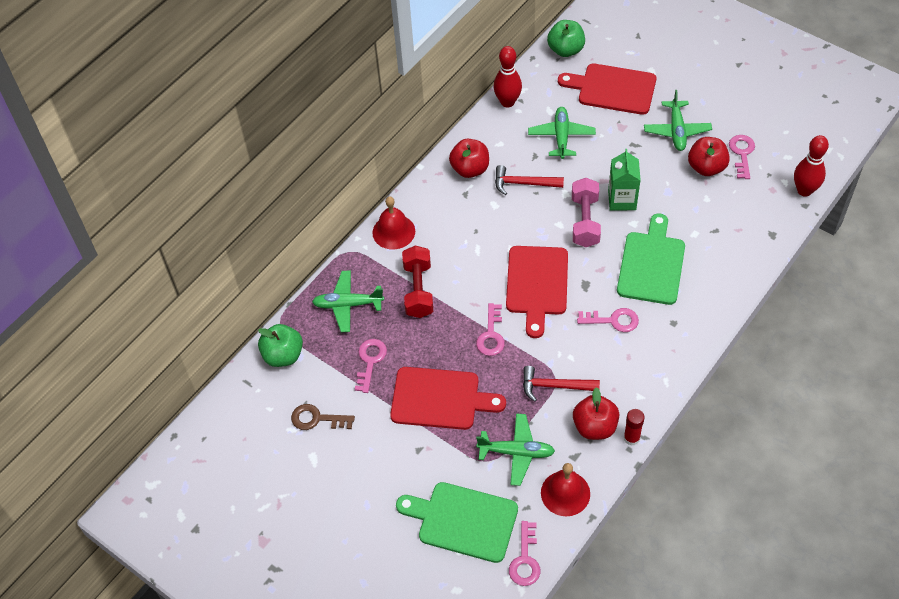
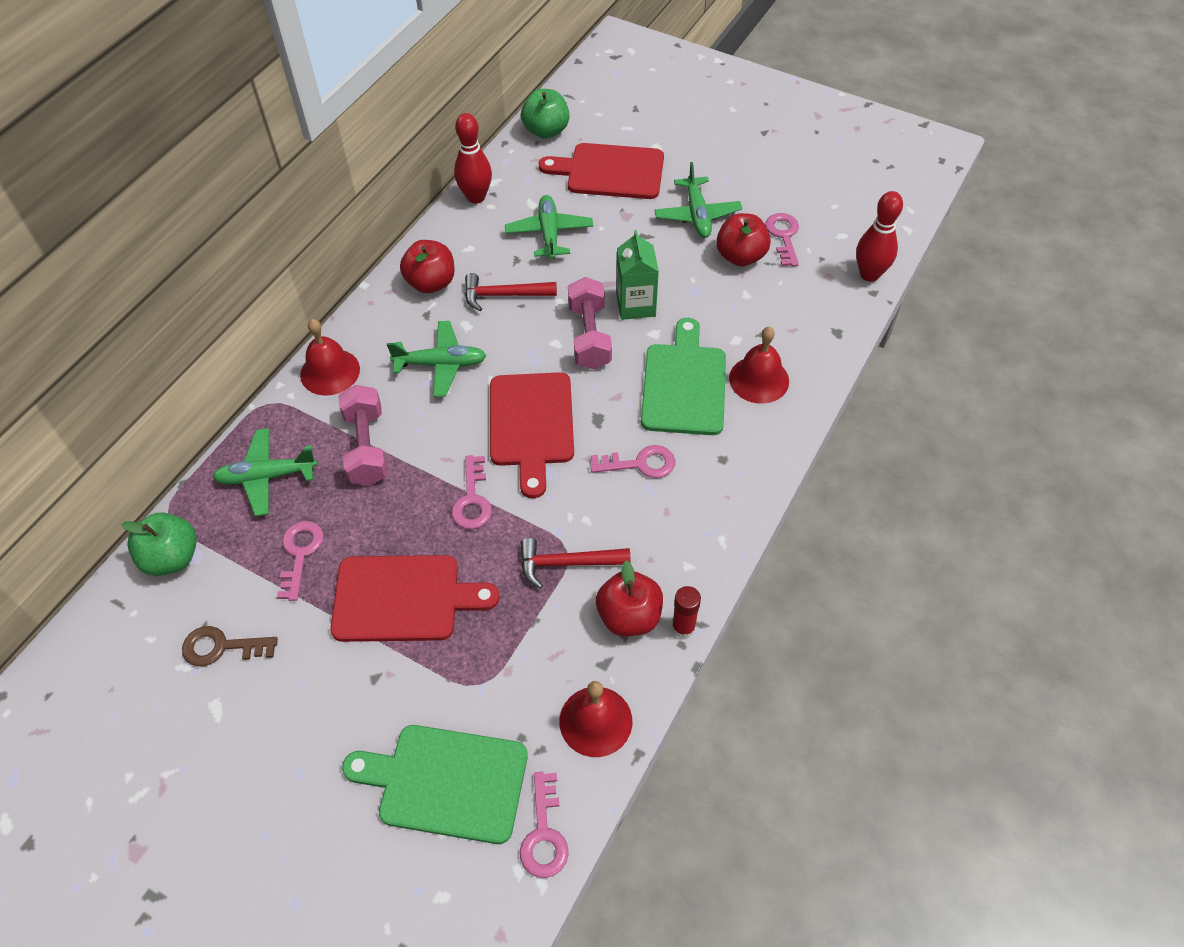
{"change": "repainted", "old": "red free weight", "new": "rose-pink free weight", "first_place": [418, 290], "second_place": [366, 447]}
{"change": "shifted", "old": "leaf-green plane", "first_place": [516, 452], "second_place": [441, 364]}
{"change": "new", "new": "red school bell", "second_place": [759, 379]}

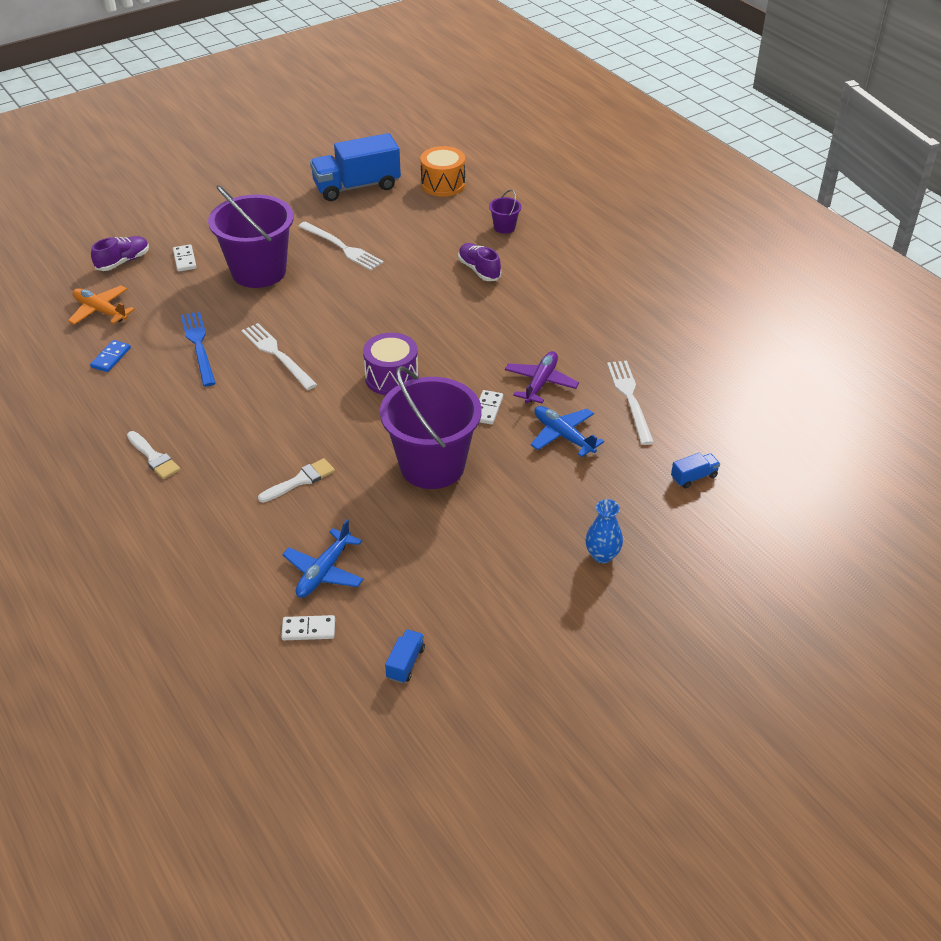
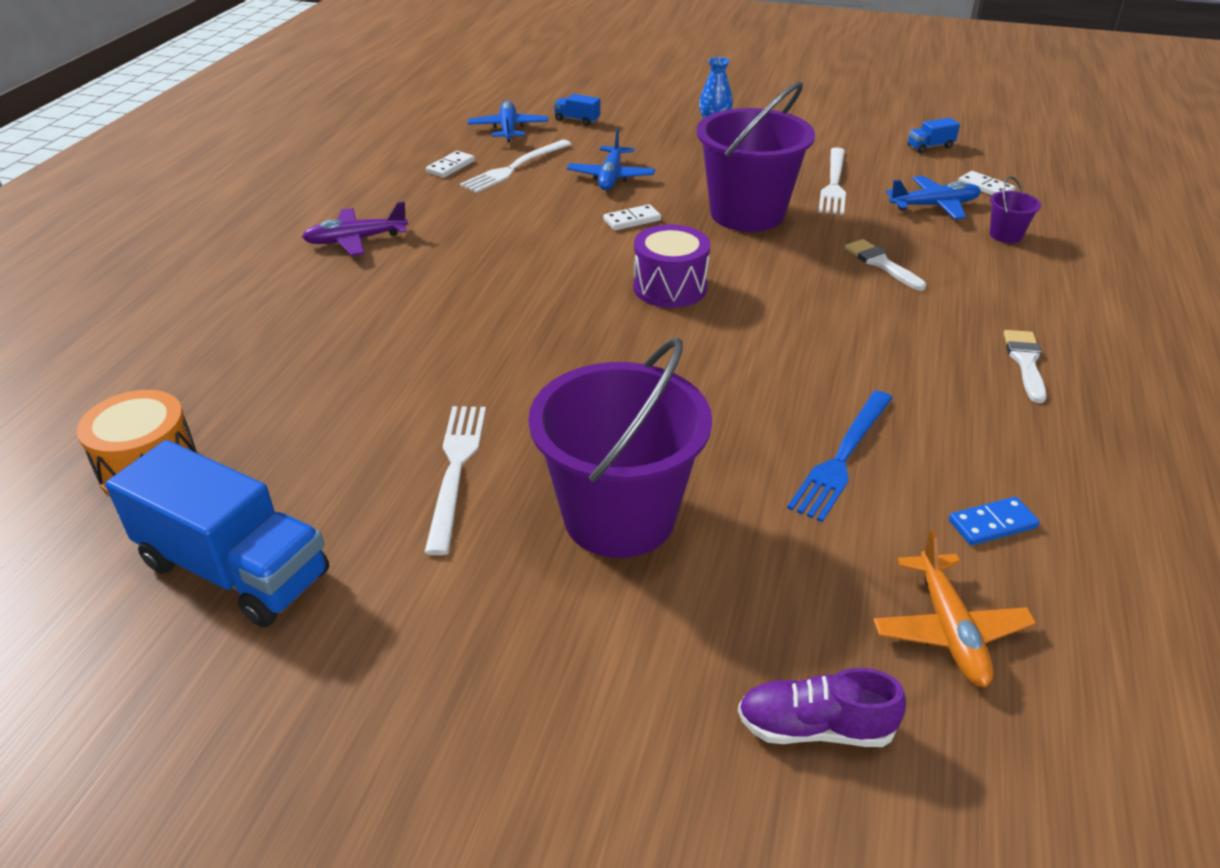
{"change": "shifted", "old": "purple sand bucket", "first_place": [504, 227], "second_place": [1005, 235]}
{"change": "gone", "old": "purple shoe", "first_place": [479, 270]}
{"change": "shifted", "old": "white domino tile", "first_place": [184, 260], "second_place": [450, 167]}
{"change": "shifted", "old": "white fork", "first_place": [277, 355], "second_place": [834, 184]}
{"change": "shifted", "old": "purple plane", "first_place": [540, 383], "second_place": [355, 240]}
{"change": "rotated", "old": "white brush", "first_place": [300, 480], "second_place": [881, 264], "degrees": 45}
{"change": "new", "new": "blue plane", "second_place": [508, 129]}

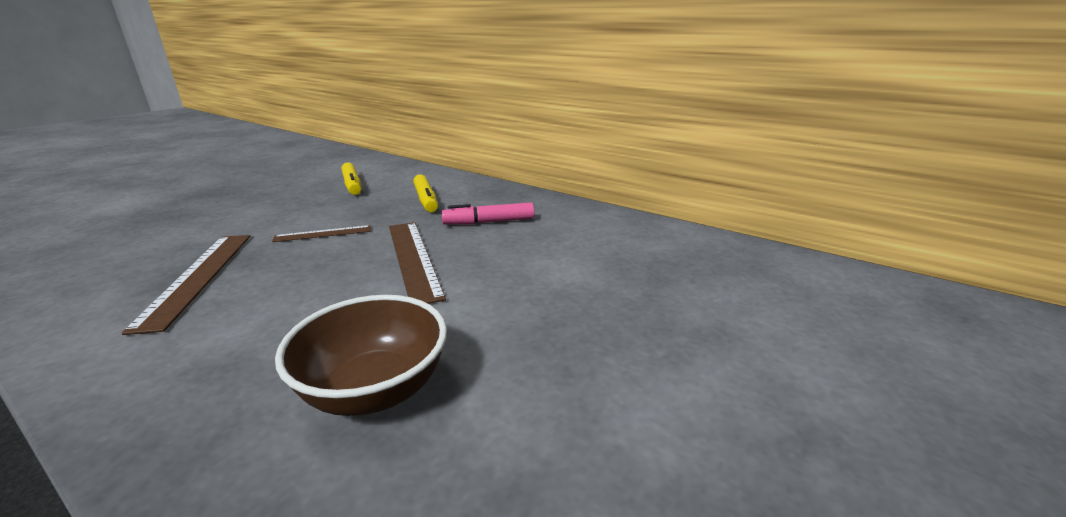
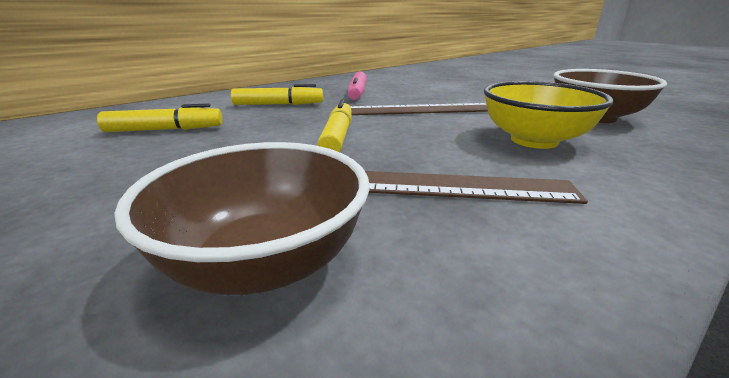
{"change": "swapped", "old": "russet straightedge", "new": "golden marker pen", "first_place": [323, 234], "second_place": [338, 137]}
{"change": "new", "new": "golden bowl", "second_place": [534, 140]}
{"change": "new", "new": "russet bowl", "second_place": [264, 263]}

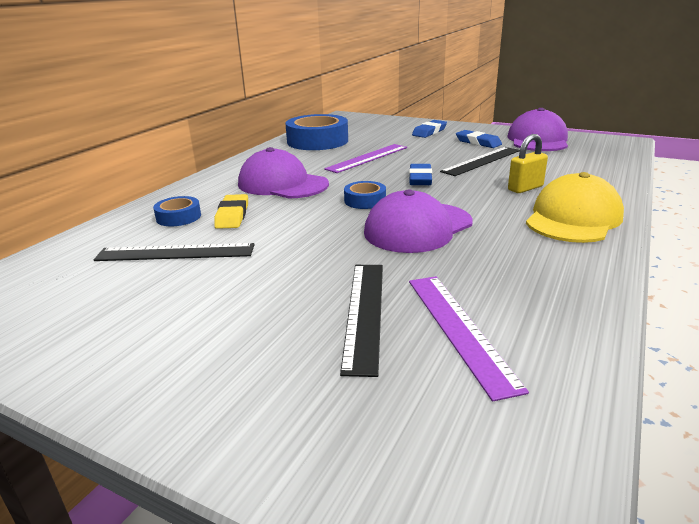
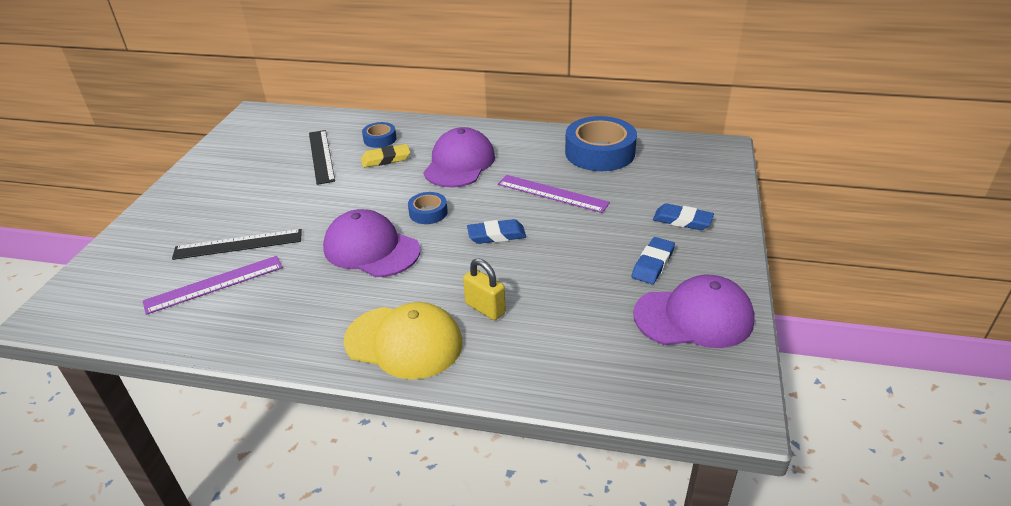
{"change": "gone", "old": "ebony straightedge", "first_place": [481, 161]}

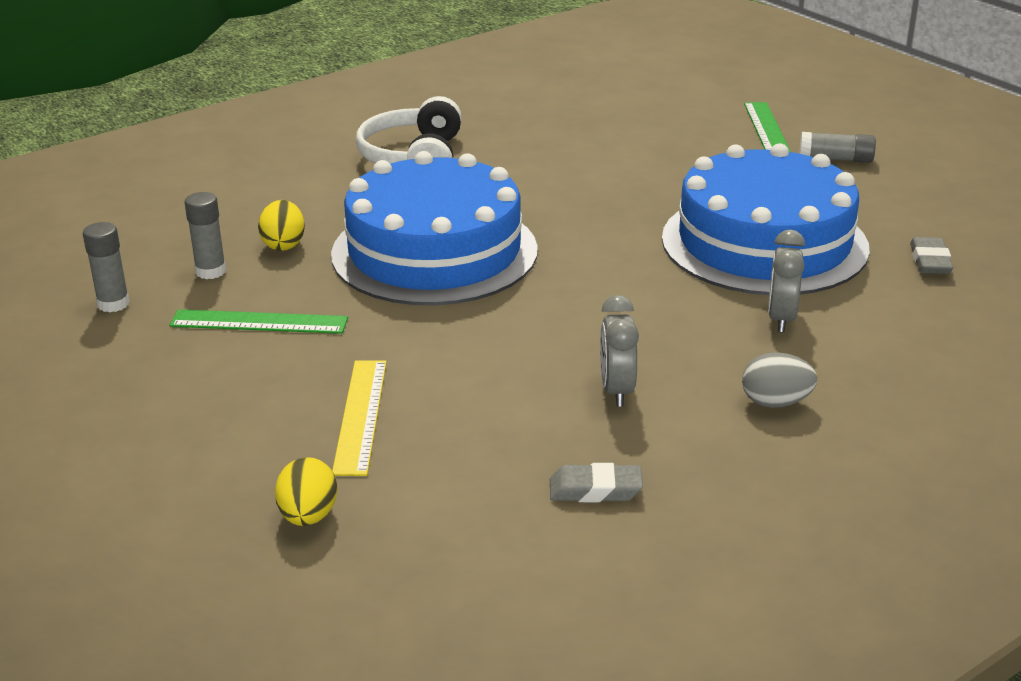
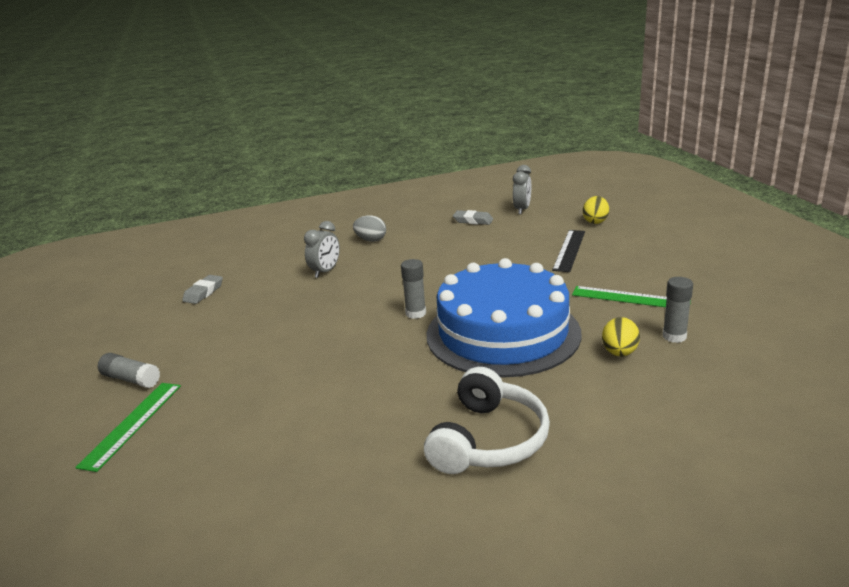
{"change": "gone", "old": "blue cake", "first_place": [764, 243]}
{"change": "shifted", "old": "gray glue stick", "first_place": [113, 304], "second_place": [415, 313]}
{"change": "shifted", "old": "gray clock", "first_place": [616, 390], "second_place": [522, 209]}
{"change": "repainted", "old": "golden straightedge", "new": "ebony straightedge", "first_place": [361, 415], "second_place": [569, 250]}

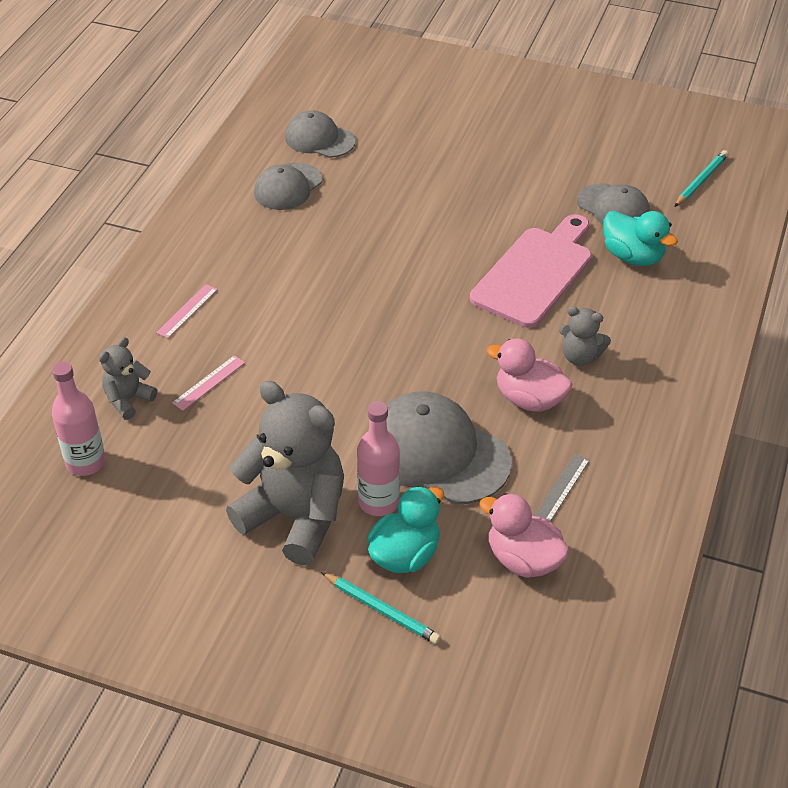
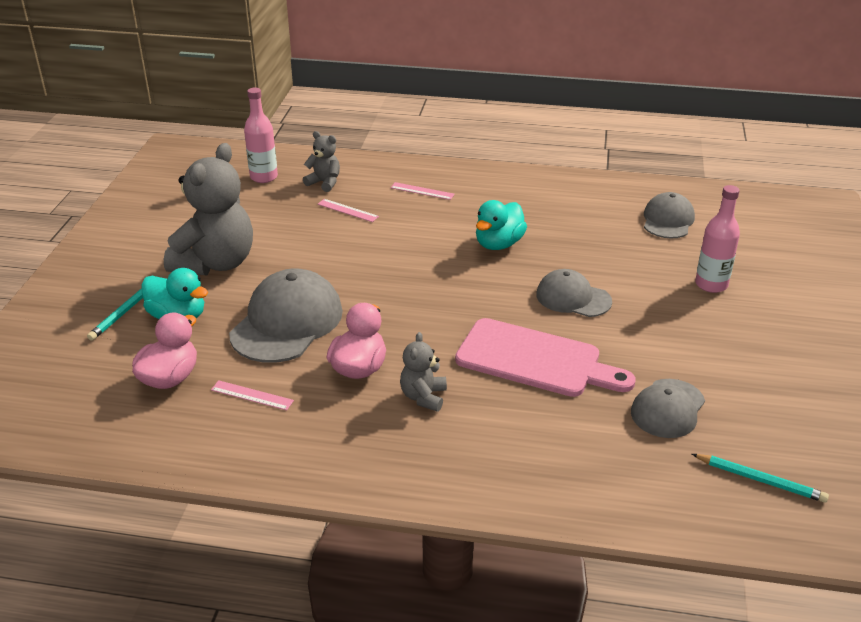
{"change": "shifted", "old": "gray peaked cap", "first_place": [288, 187], "second_place": [573, 298]}
{"change": "shifted", "old": "teal toy duck", "first_place": [633, 256], "second_place": [498, 244]}
{"change": "shifted", "old": "rose-pink bottle", "first_place": [378, 502], "second_place": [711, 284]}
{"change": "repainted", "old": "gray straightedge", "new": "rose-pink straightedge", "first_place": [562, 487], "second_place": [252, 395]}

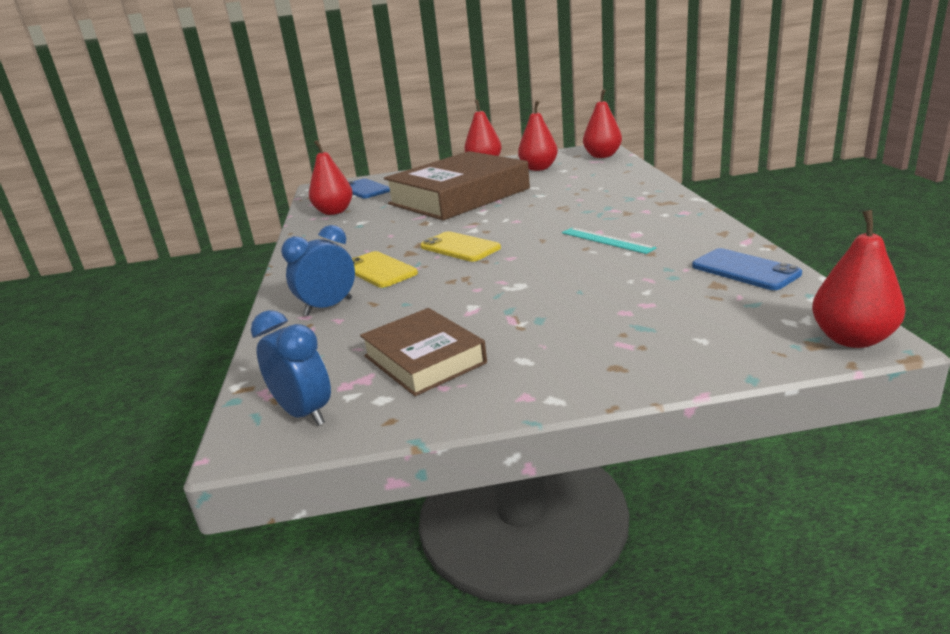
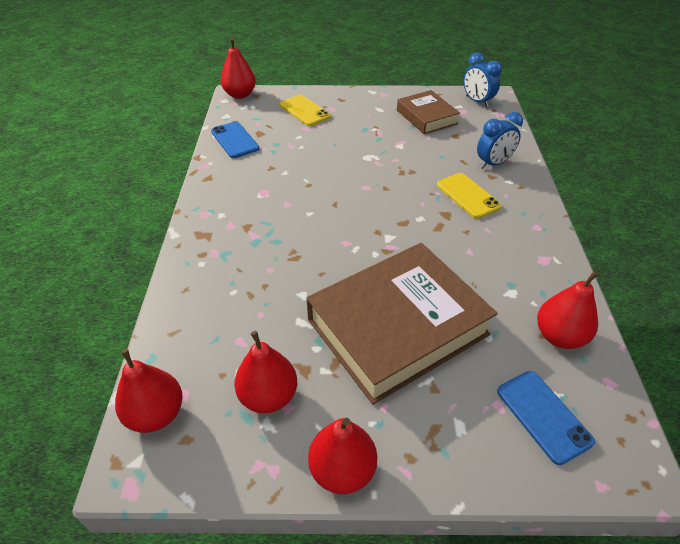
{"change": "gone", "old": "teal straightedge", "first_place": [606, 240]}
{"change": "shifted", "old": "golden smartphone", "first_place": [460, 247], "second_place": [305, 111]}

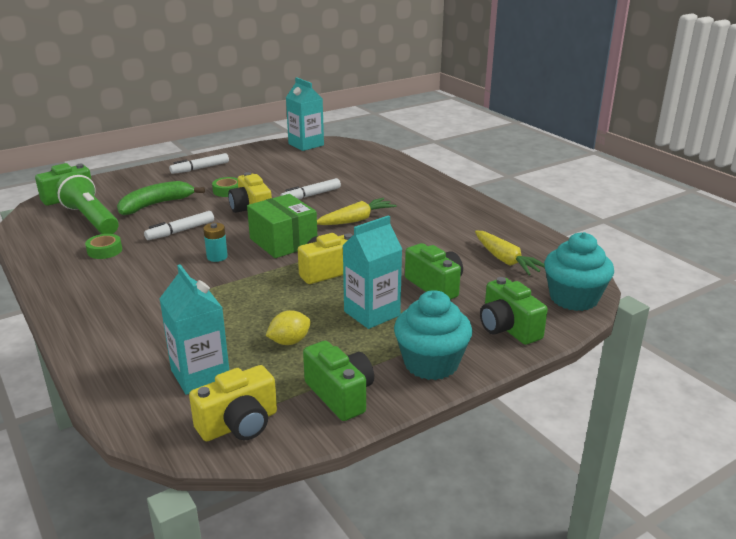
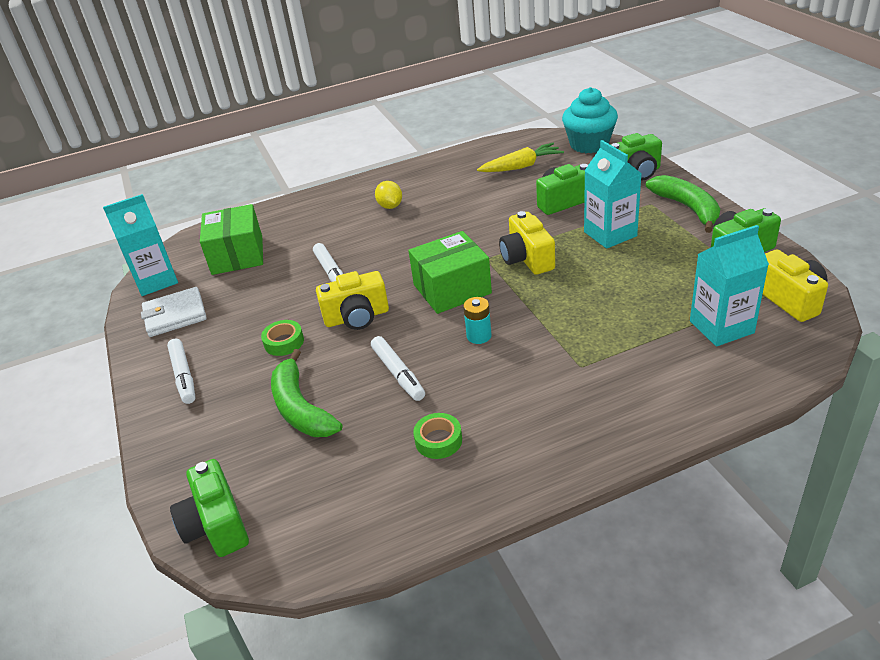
{"change": "gone", "old": "leaf-green torch", "first_place": [91, 219]}
{"change": "gone", "old": "golden carrot", "first_place": [356, 220]}
{"change": "swapped", "old": "teal fairy cake", "new": "leaf-green toy banana", "first_place": [431, 363], "second_place": [687, 208]}
{"change": "shifted", "old": "golden citrus fruit", "first_place": [289, 341], "second_place": [390, 206]}
{"change": "new", "new": "leaf-green package", "second_place": [237, 255]}
{"change": "new", "new": "white billfold", "second_place": [175, 315]}

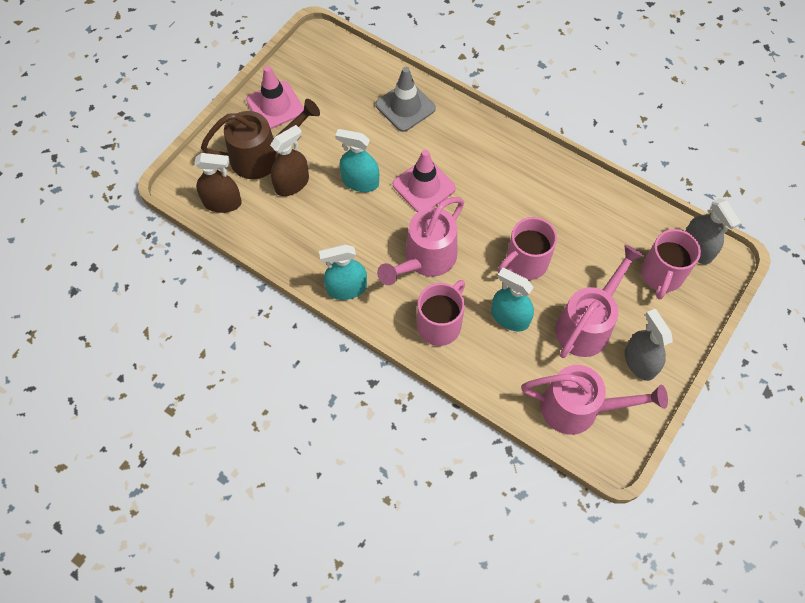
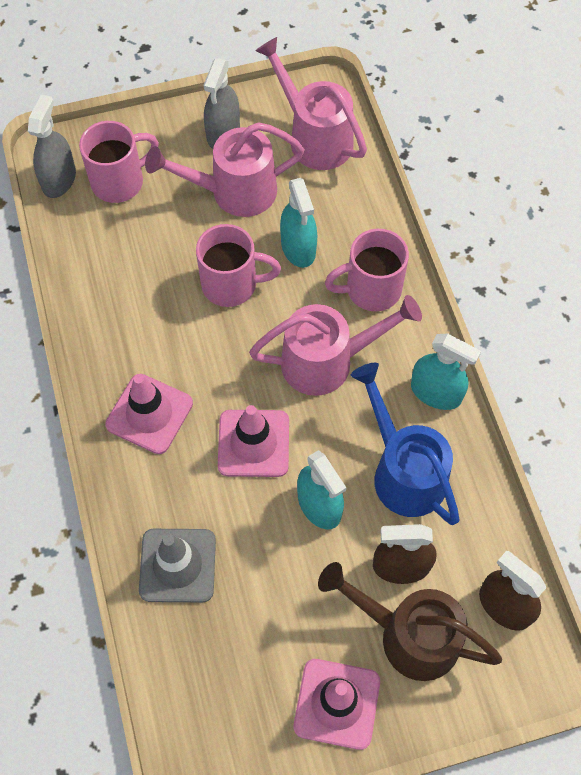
{"change": "new", "new": "blue sprinkling can", "second_place": [403, 471]}
{"change": "new", "new": "rose-pink road cone", "second_place": [149, 414]}

